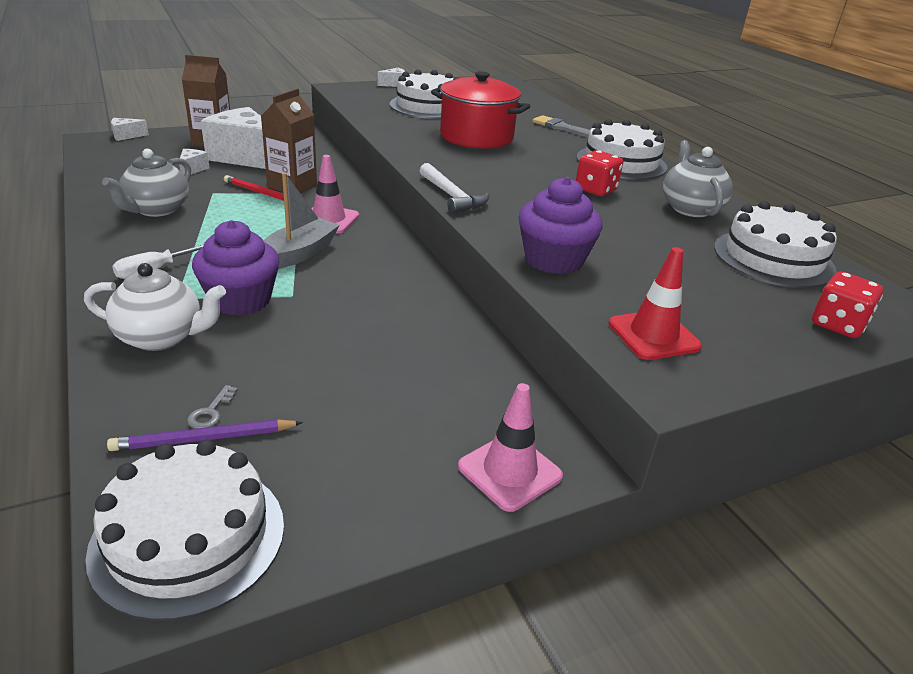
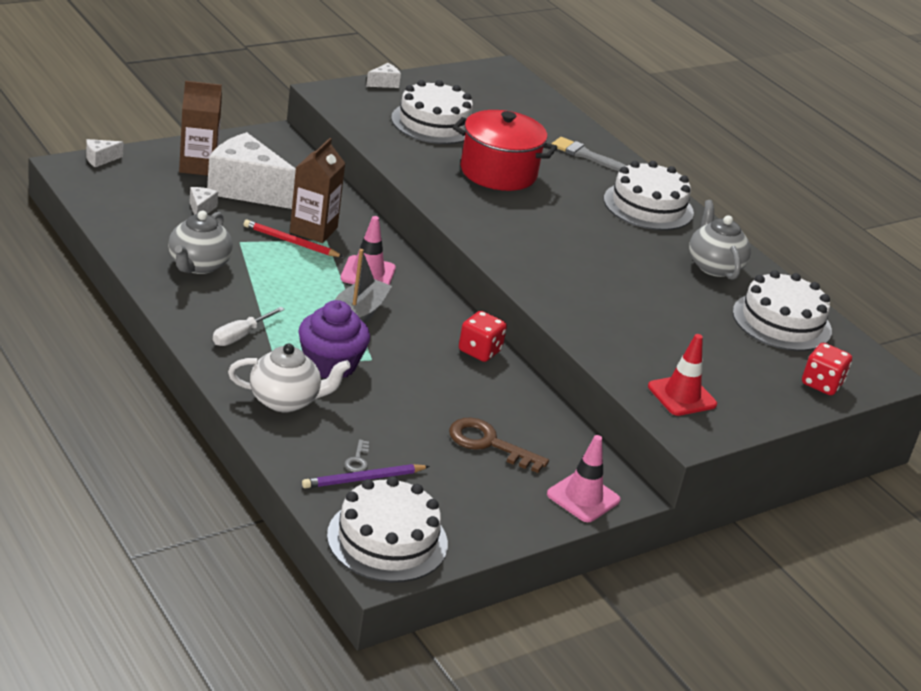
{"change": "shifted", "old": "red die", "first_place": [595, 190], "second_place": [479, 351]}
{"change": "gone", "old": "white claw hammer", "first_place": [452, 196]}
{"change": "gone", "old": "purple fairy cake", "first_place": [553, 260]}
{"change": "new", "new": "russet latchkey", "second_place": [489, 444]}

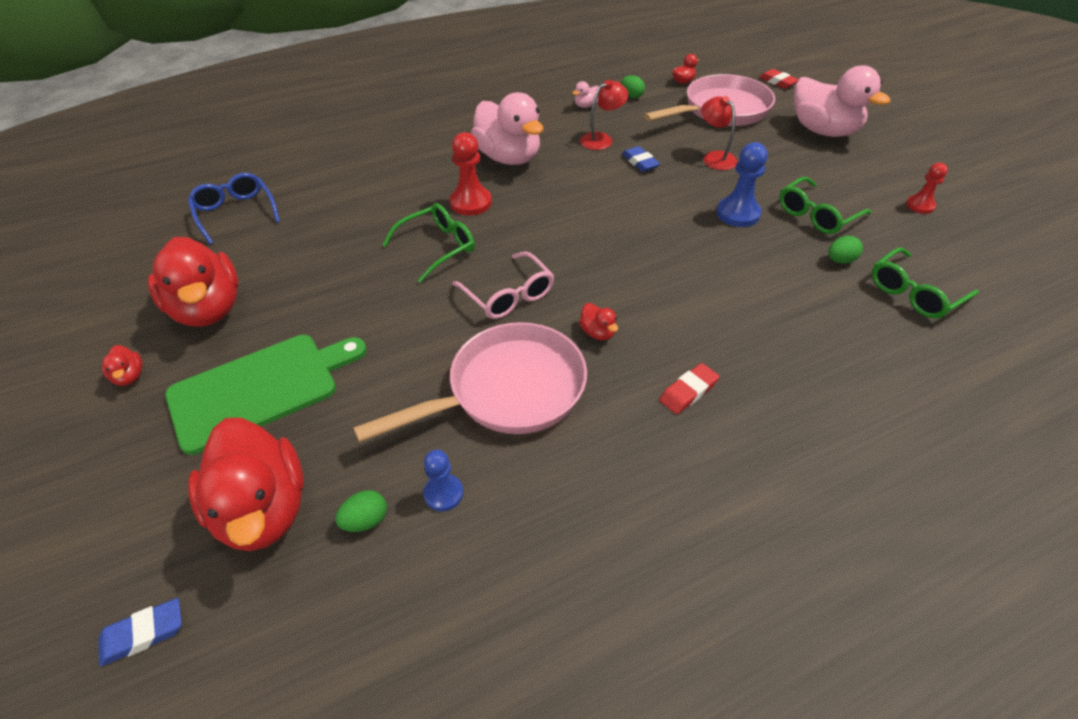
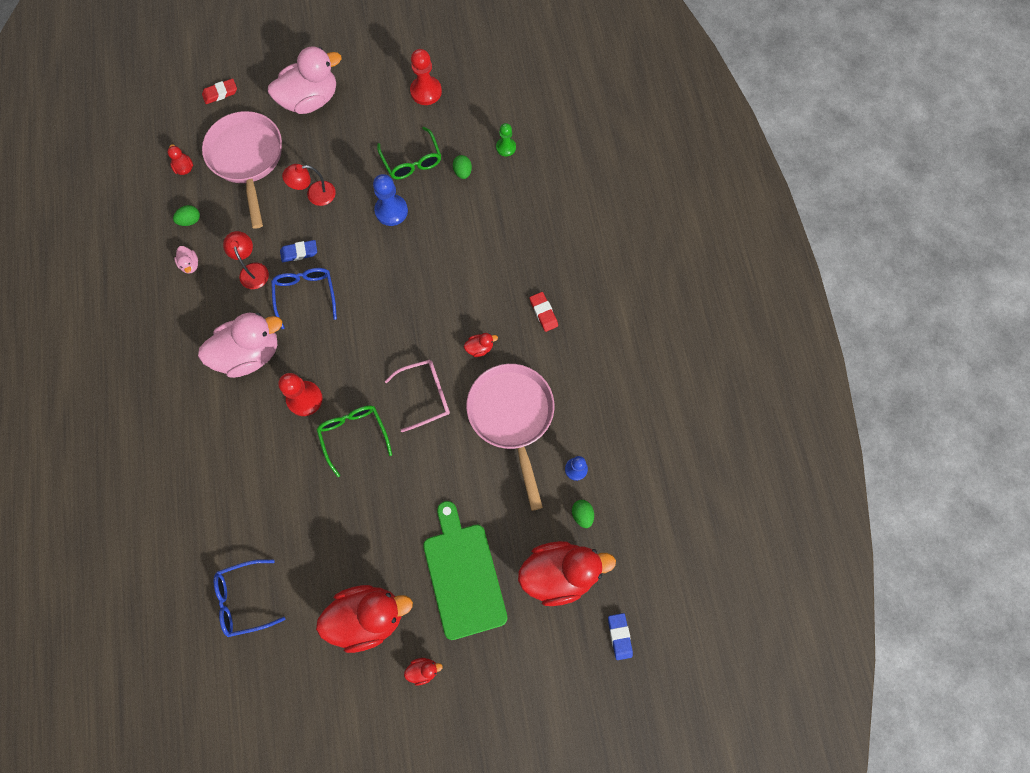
{"change": "scaled", "old": "red chess pawn", "first_place": [920, 205], "second_place": [426, 91], "factor": 1.6}
{"change": "swapped", "old": "leaf-green eyeglasses", "new": "leaf-green chess pawn", "first_place": [914, 293], "second_place": [506, 147]}
{"change": "new", "new": "blue eyeglasses", "second_place": [305, 295]}

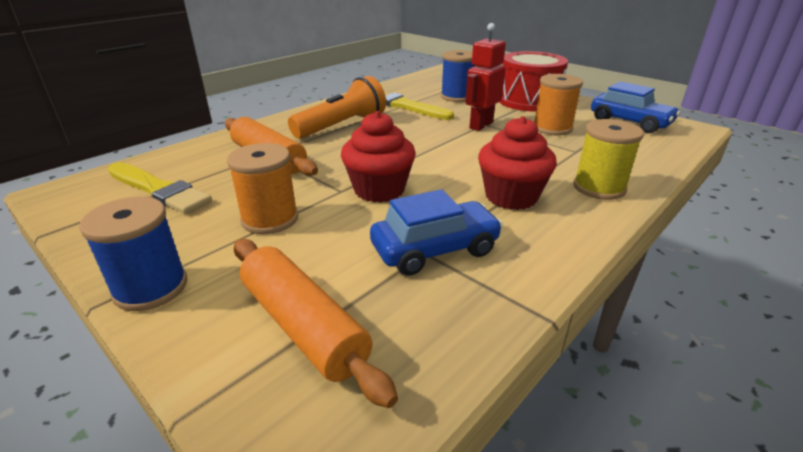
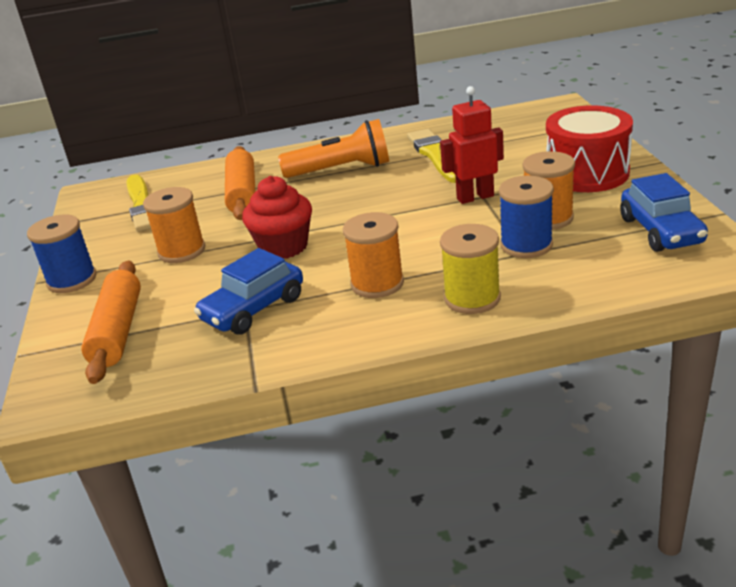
{"change": "shifted", "old": "blue spool", "first_place": [457, 97], "second_place": [526, 245]}
{"change": "swapped", "old": "red fairy cake", "new": "orange-coloured spool", "first_place": [511, 197], "second_place": [377, 283]}
{"change": "rotated", "old": "blue toy car", "first_place": [435, 249], "second_place": [253, 309], "degrees": 120}

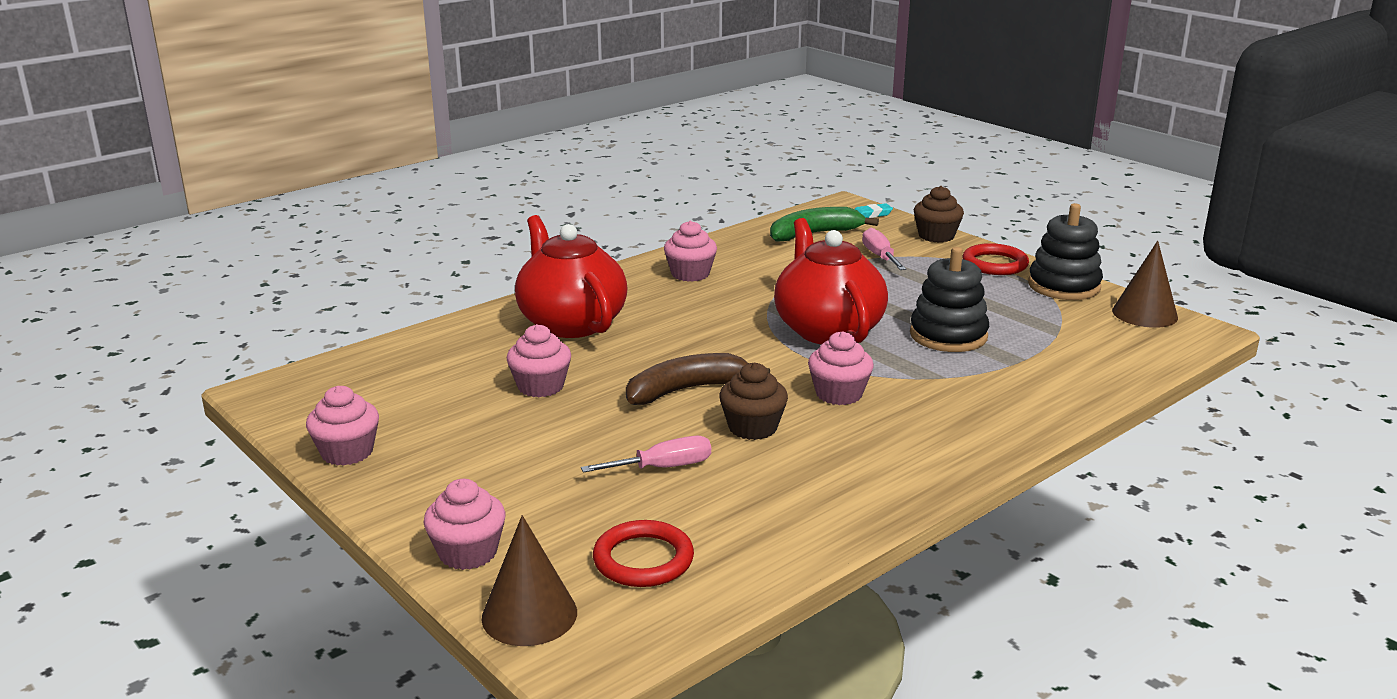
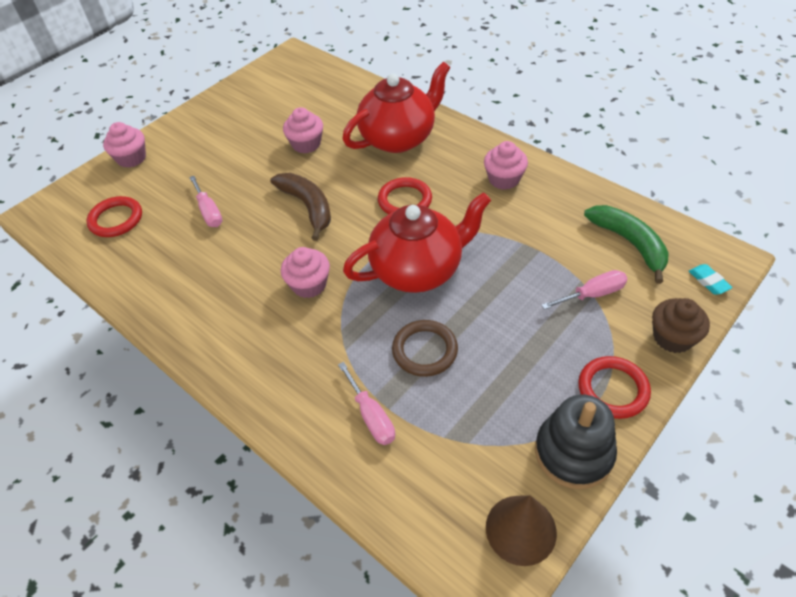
{"change": "swapped", "old": "ebony ring stacker", "new": "russet ring", "first_place": [948, 335], "second_place": [425, 350]}
{"change": "gone", "old": "russet fairy cake", "first_place": [752, 427]}
{"change": "gone", "old": "rose-pink fairy cake", "first_place": [347, 452]}
{"change": "gone", "old": "russet cone shape", "first_place": [529, 615]}
{"change": "new", "new": "red ring", "second_place": [405, 200]}
{"change": "new", "new": "rose-pink flat screwdriver", "second_place": [371, 416]}

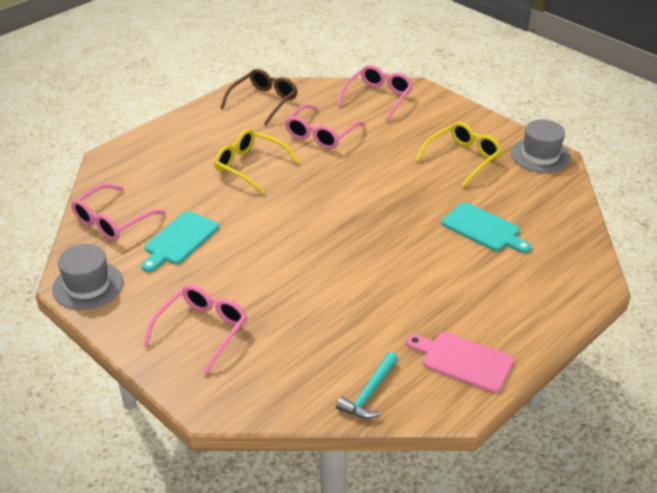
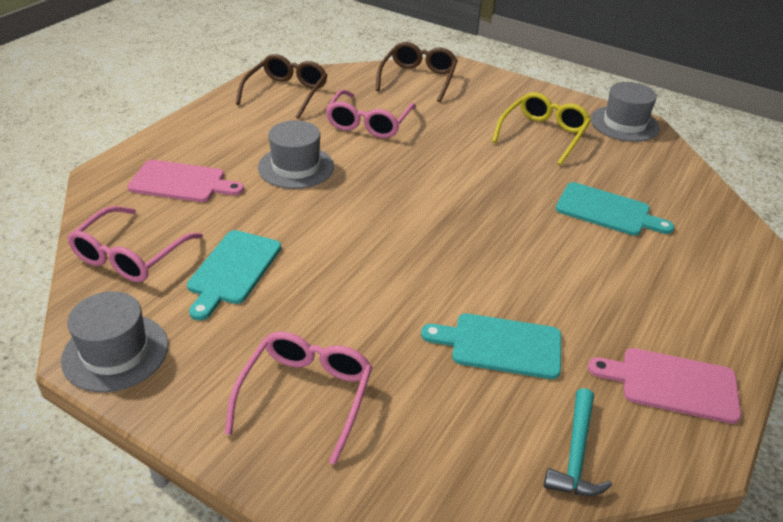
{"change": "repainted", "old": "rose-pink eyeglasses", "new": "russet eyeglasses", "first_place": [378, 98], "second_place": [418, 79]}
{"change": "swapped", "old": "golden eyeglasses", "new": "gray hat", "first_place": [250, 166], "second_place": [296, 167]}
{"change": "new", "new": "rose-pink chopping board", "second_place": [181, 182]}
{"change": "new", "new": "teal chopping board", "second_place": [500, 345]}

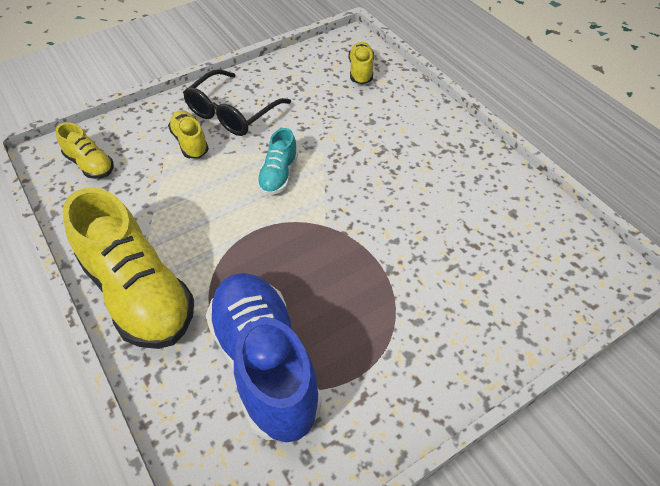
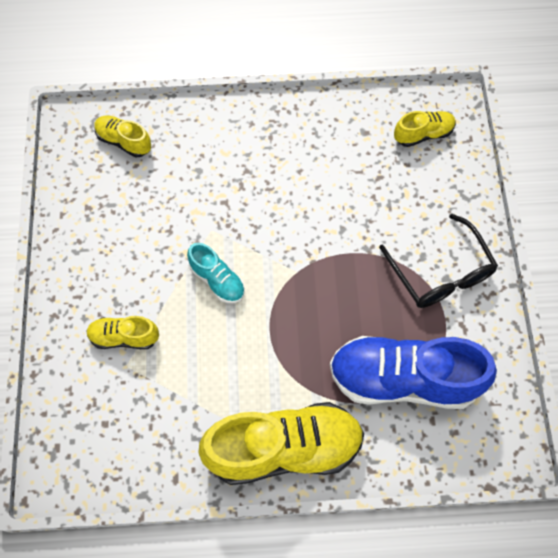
{"change": "shifted", "old": "ebony eyeglasses", "first_place": [232, 113], "second_place": [441, 273]}
{"change": "shifted", "old": "golden shoe", "first_place": [90, 164], "second_place": [423, 134]}

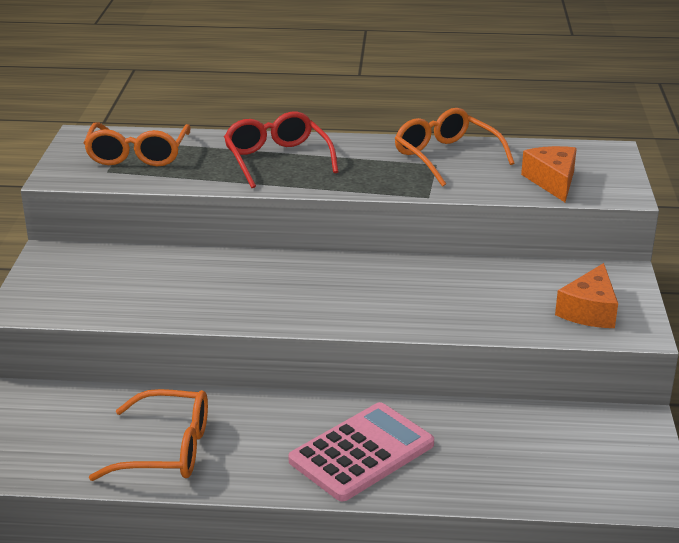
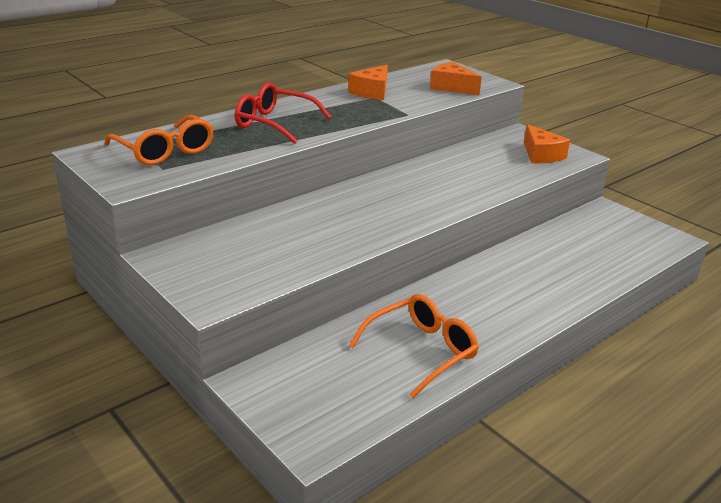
{"change": "swapped", "old": "orange-coloured eyeglasses", "new": "orange-coloured cheese wedge", "first_place": [446, 157], "second_place": [372, 92]}
{"change": "gone", "old": "rose-pink calculator", "first_place": [361, 452]}

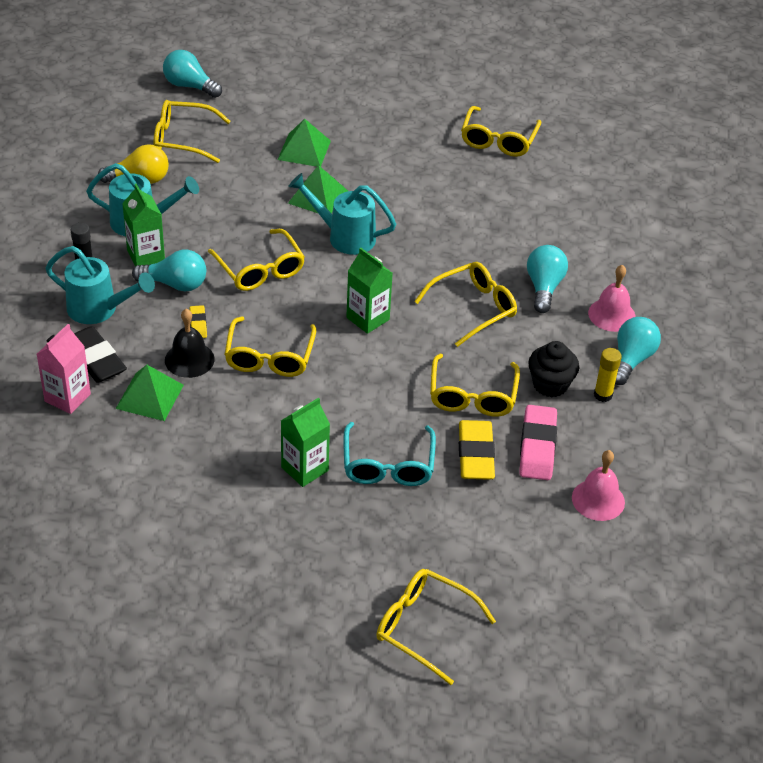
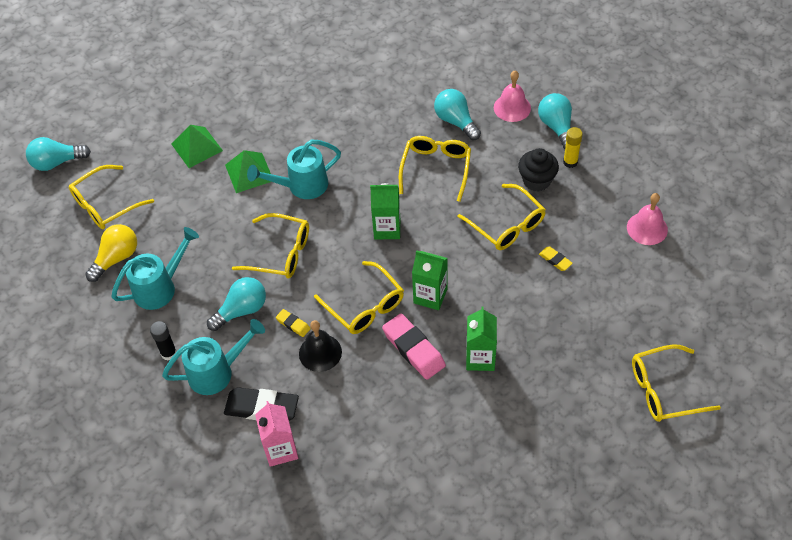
{"change": "gone", "old": "golden eyeglasses", "first_place": [498, 140]}
{"change": "shifted", "old": "leaf-green juice carton", "first_place": [146, 256], "second_place": [430, 296]}
{"change": "gone", "old": "leaf-green pyramid shape", "first_place": [149, 396]}
{"change": "shifted", "old": "rose-pink pencil eraser", "first_place": [537, 447], "second_place": [413, 349]}
{"change": "scaled", "old": "golden pencil eraser", "first_place": [475, 454], "second_place": [555, 260], "factor": 0.5}
{"change": "gone", "old": "teal eyeglasses", "first_place": [388, 465]}

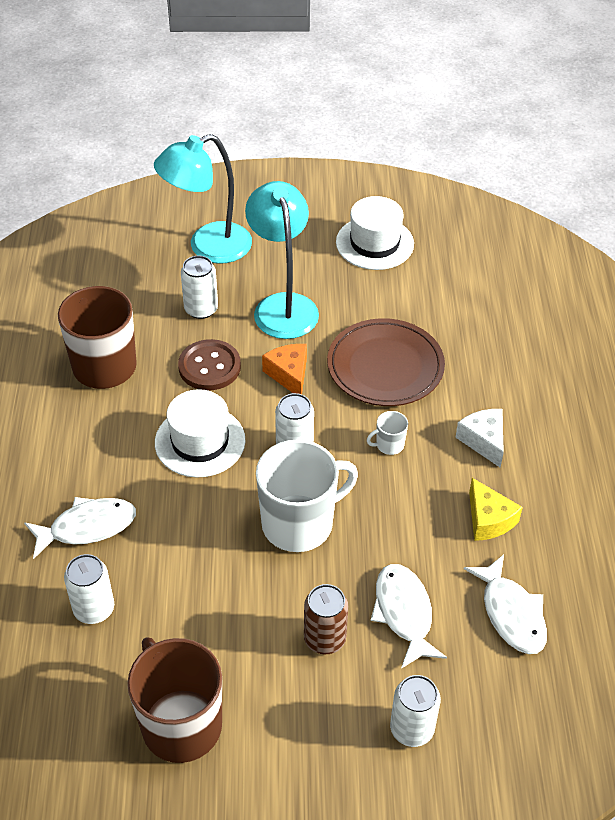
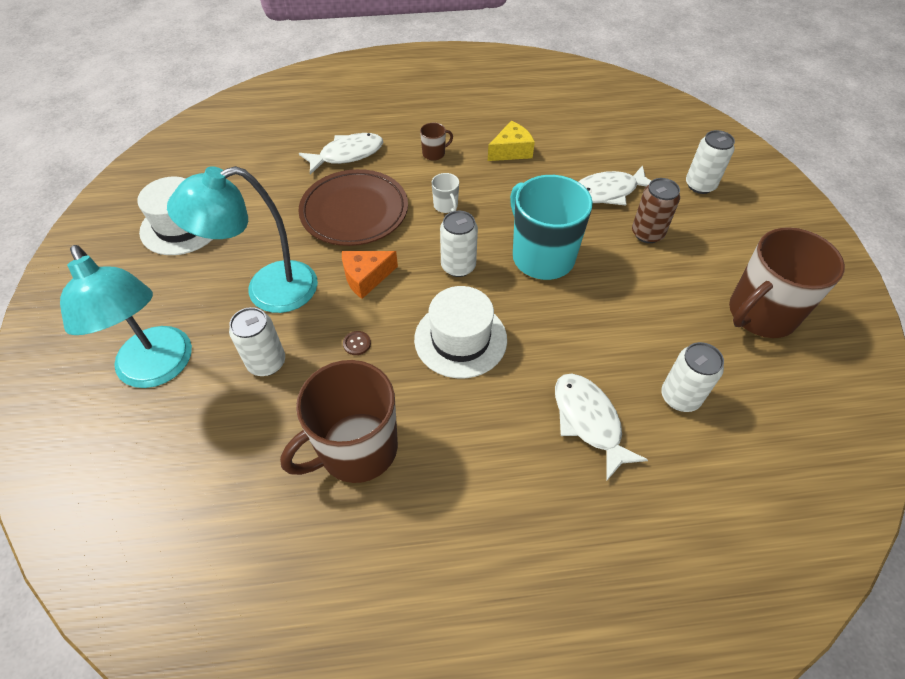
{"change": "scaled", "old": "russet button", "first_place": [209, 367], "second_place": [357, 343], "factor": 0.41}
{"change": "swapped", "old": "white cheese wedge", "new": "russet mug", "first_place": [483, 441], "second_place": [434, 153]}
{"change": "repainted", "old": "white mug", "new": "teal mug", "first_place": [299, 523], "second_place": [542, 257]}
{"change": "shifted", "old": "white fish", "first_place": [511, 613], "second_place": [347, 155]}

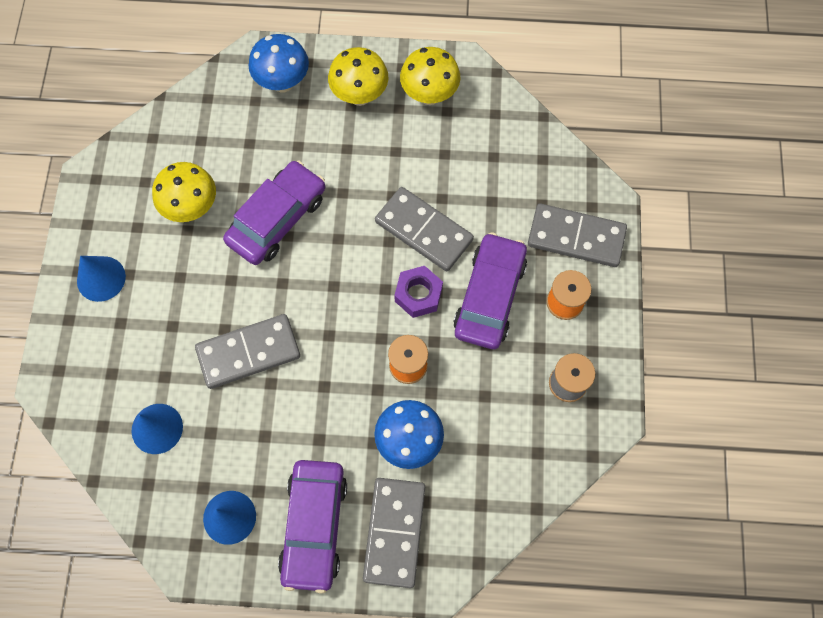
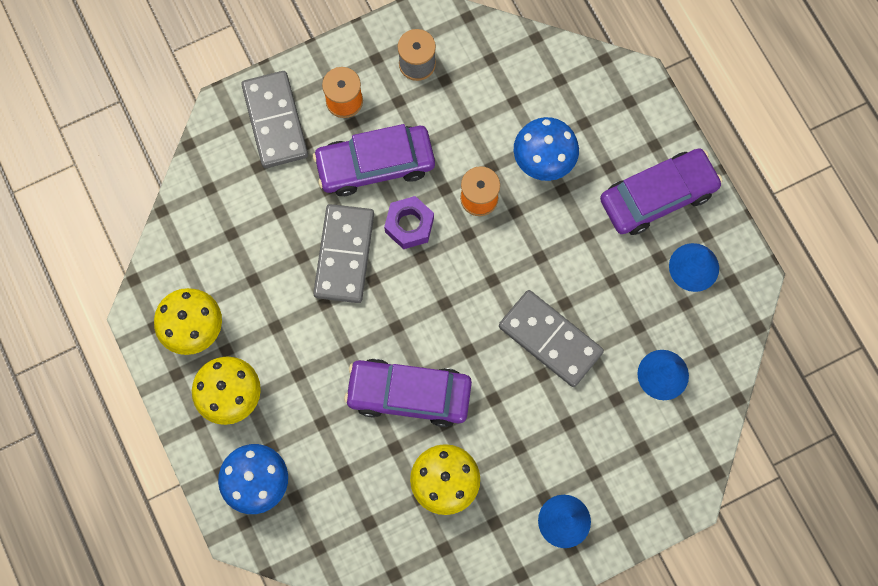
{"change": "gone", "old": "gray domino tile", "first_place": [394, 532]}

